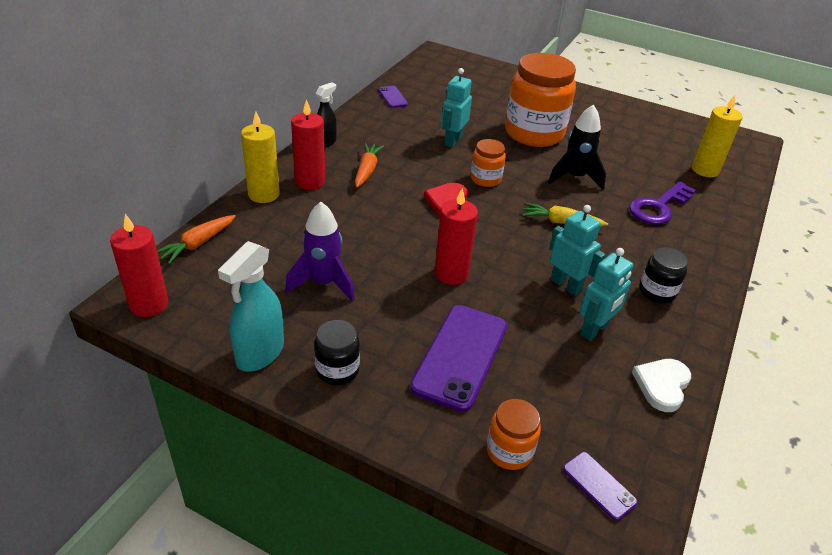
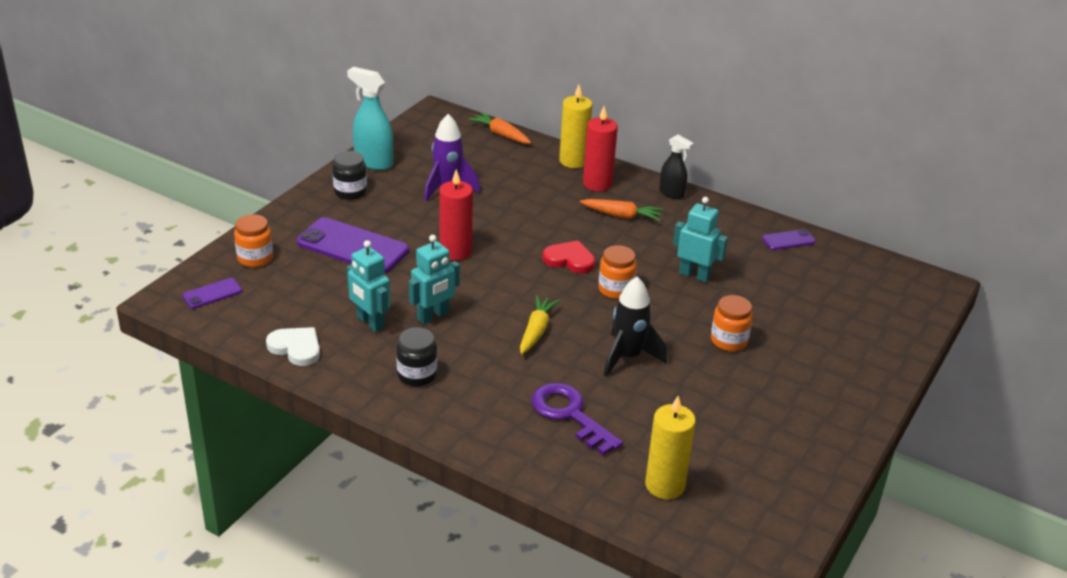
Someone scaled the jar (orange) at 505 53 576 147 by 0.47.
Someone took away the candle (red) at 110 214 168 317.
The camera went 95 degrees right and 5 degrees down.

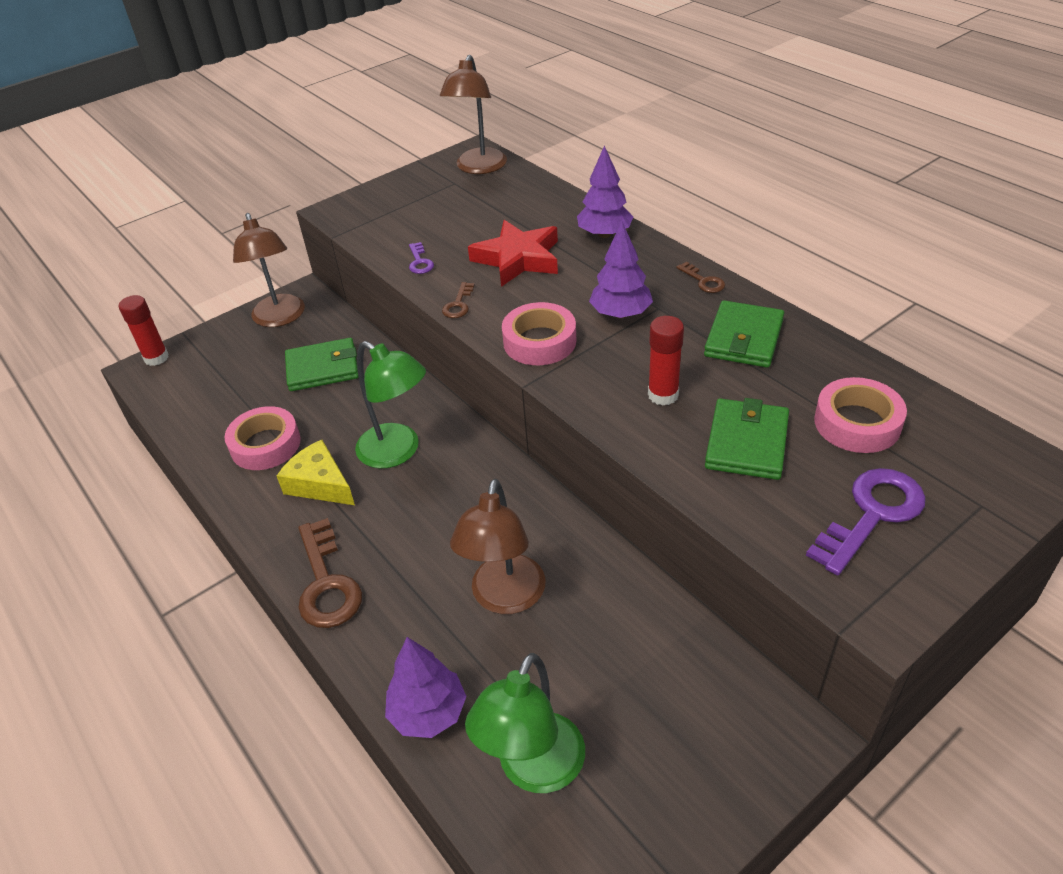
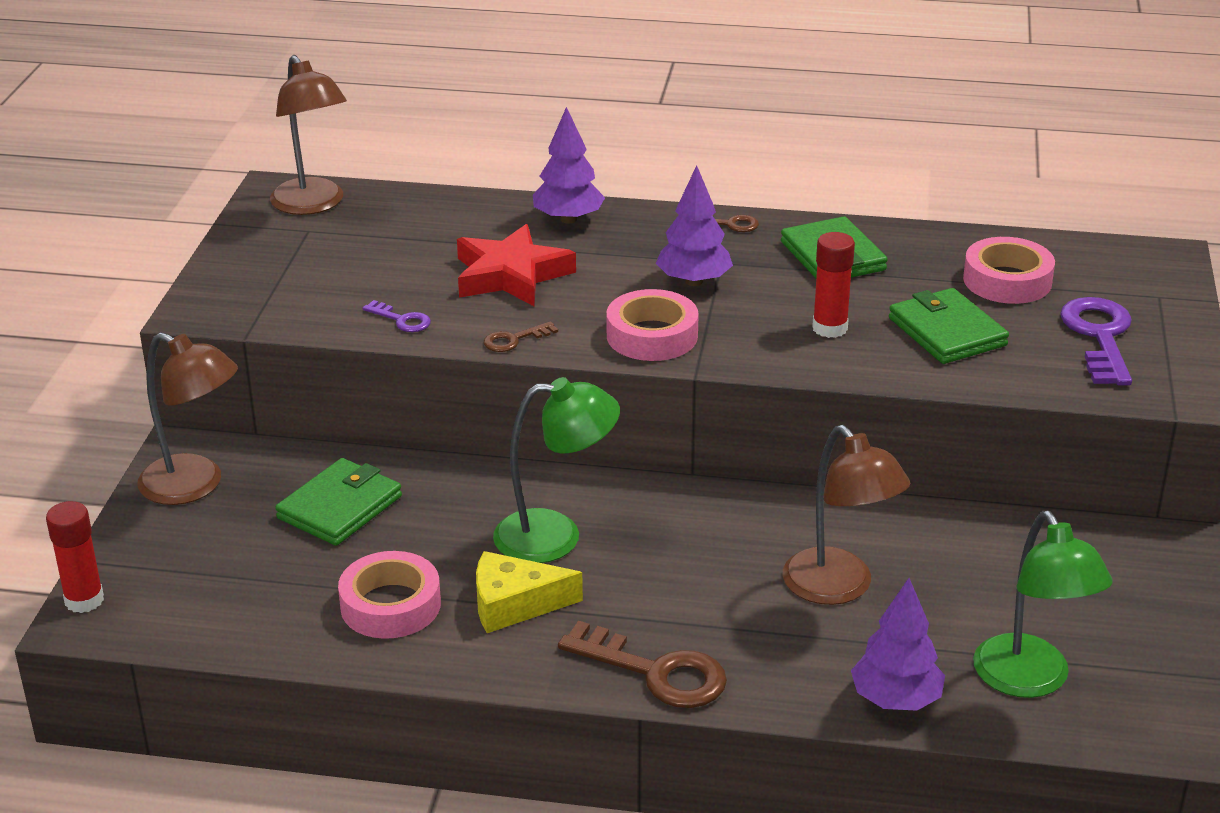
Someone rotated the key (brown) at 442 282 475 318 by 90 degrees clockwise.
The camera went 45 degrees left and 10 degrees down.

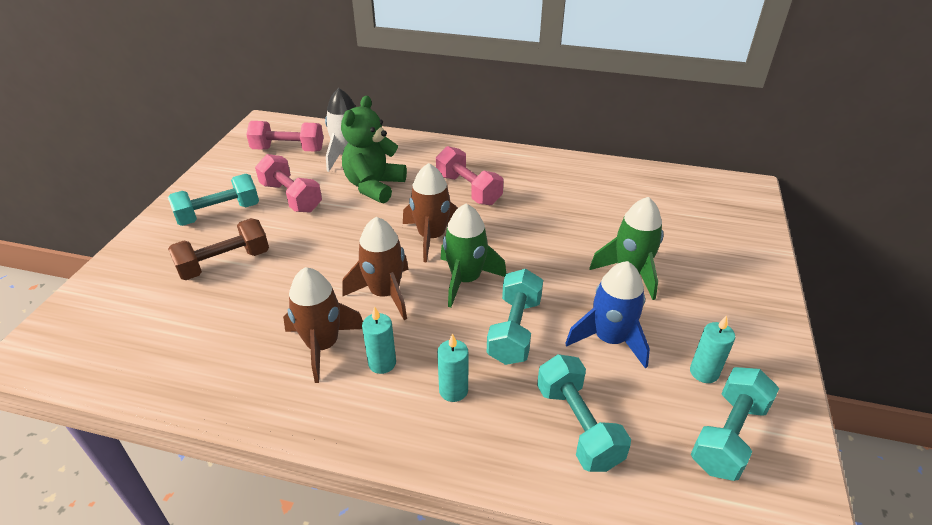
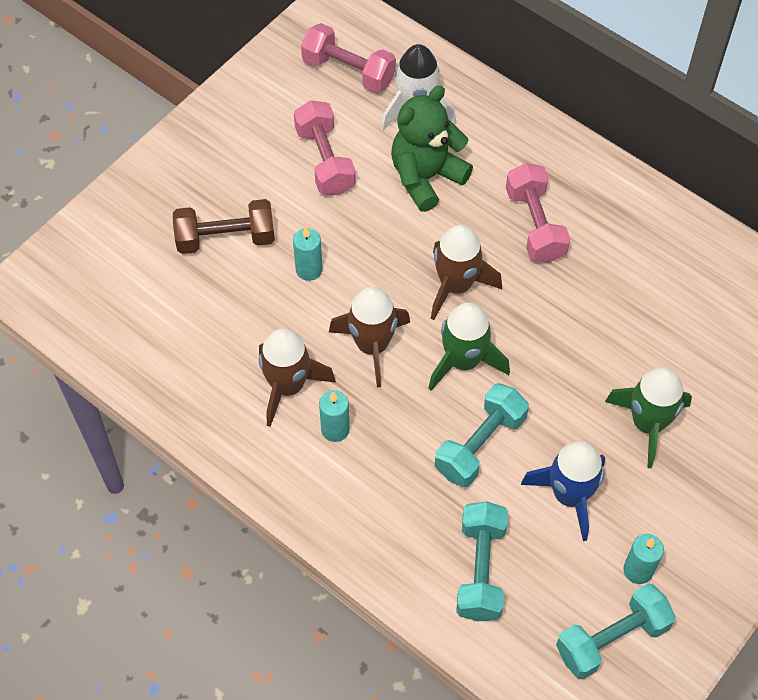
Someone took away the dumbbell (turquoise) at 168 174 259 226.
Someone carried the candle (turquoise) from 437 333 468 402 to 293 227 323 281.
The camera went 25 degrees right and 20 degrees up.

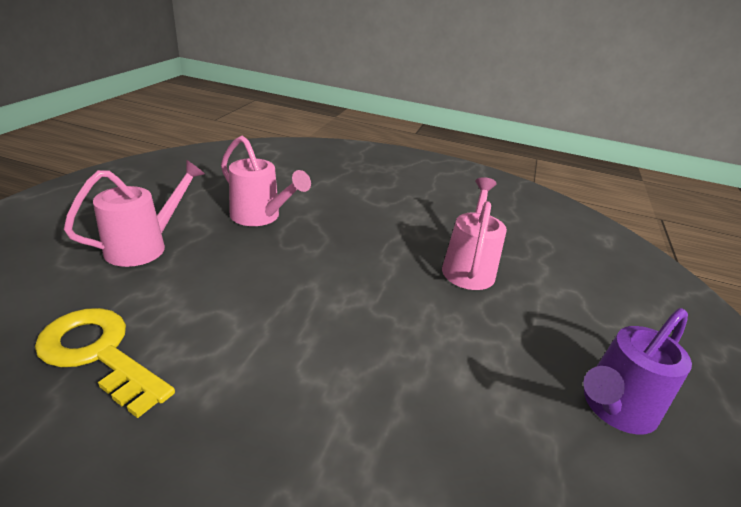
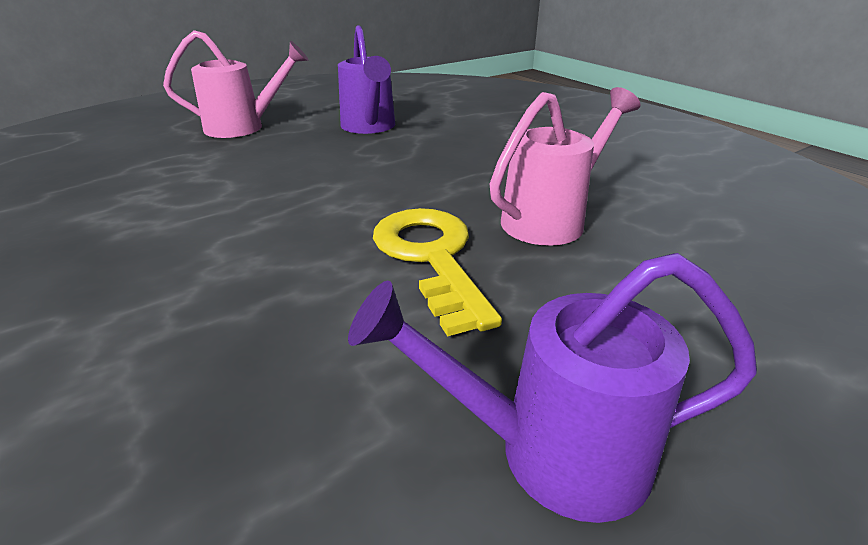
Someone repainted the watering can (pink) at 221 136 311 226, which became the watering can (purple) at 338 25 395 134.
Someone carried the key (yellow) from 35 308 175 418 to 373 208 502 337.
The camera went 40 degrees right and 0 degrees up.

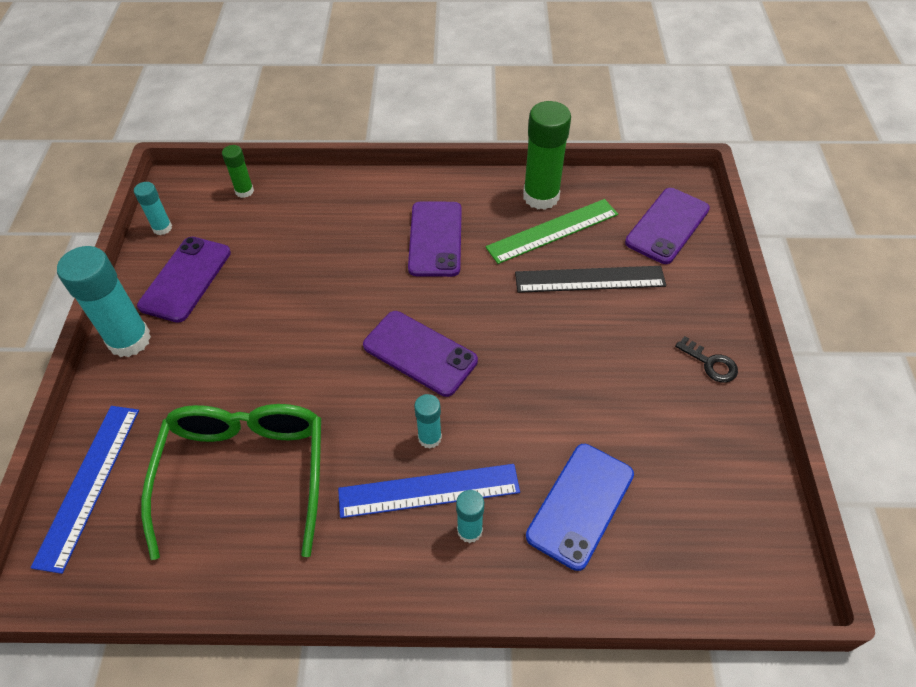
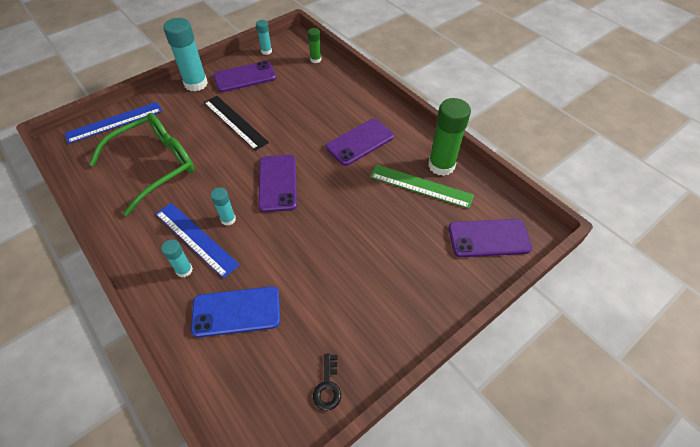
Someone carried the ruler (black) from 515 266 666 293 to 204 96 269 151.
Someone carried the key (black) from 675 336 738 383 to 313 354 341 411.
The camera went 50 degrees right and 0 degrees up.

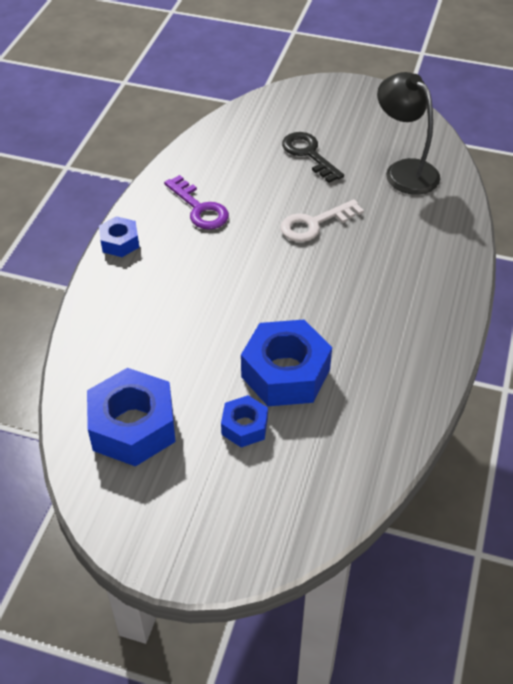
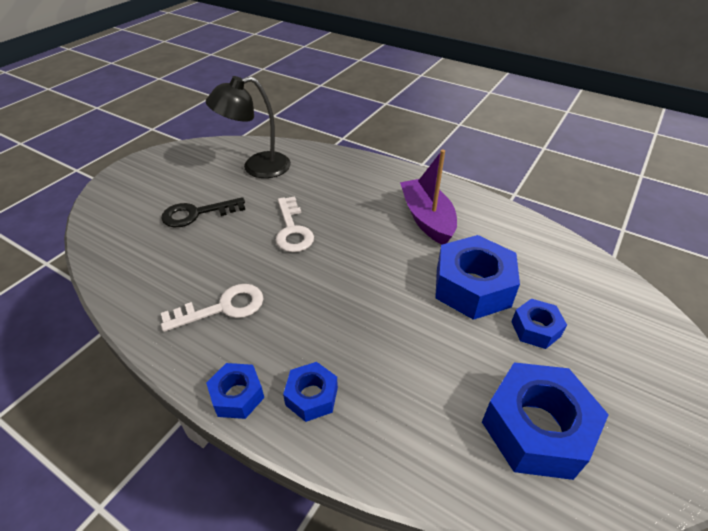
Someone repainted the key (purple) at 164 175 229 230, which became the key (white) at 161 284 264 332.
Someone put down the boat (purple) at 400 149 457 244.
Someone put down the nut (blue) at 283 362 338 422.
The camera went 75 degrees left and 5 degrees down.

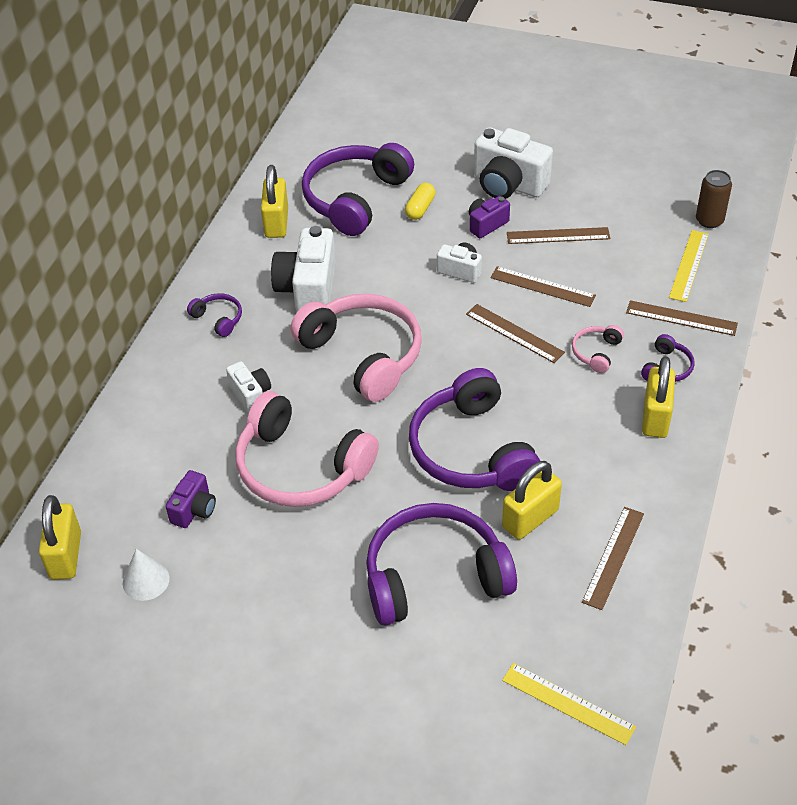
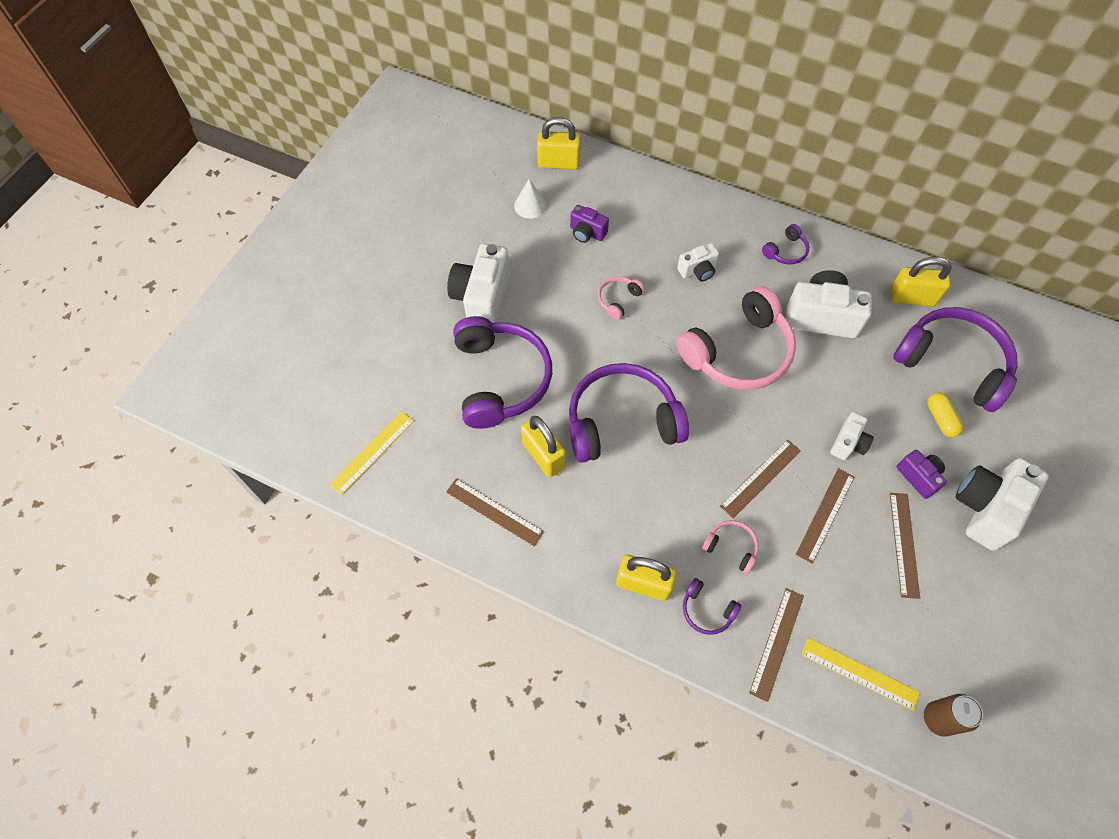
Someone rotated the capsule (yellow) at 405 183 435 220 by 45 degrees clockwise.
Someone scaled the headphones (pink) at 235 391 379 507 by 0.43.
Someone put down the camera (white) at 447 244 510 323.
The camera went 95 degrees right and 15 degrees up.

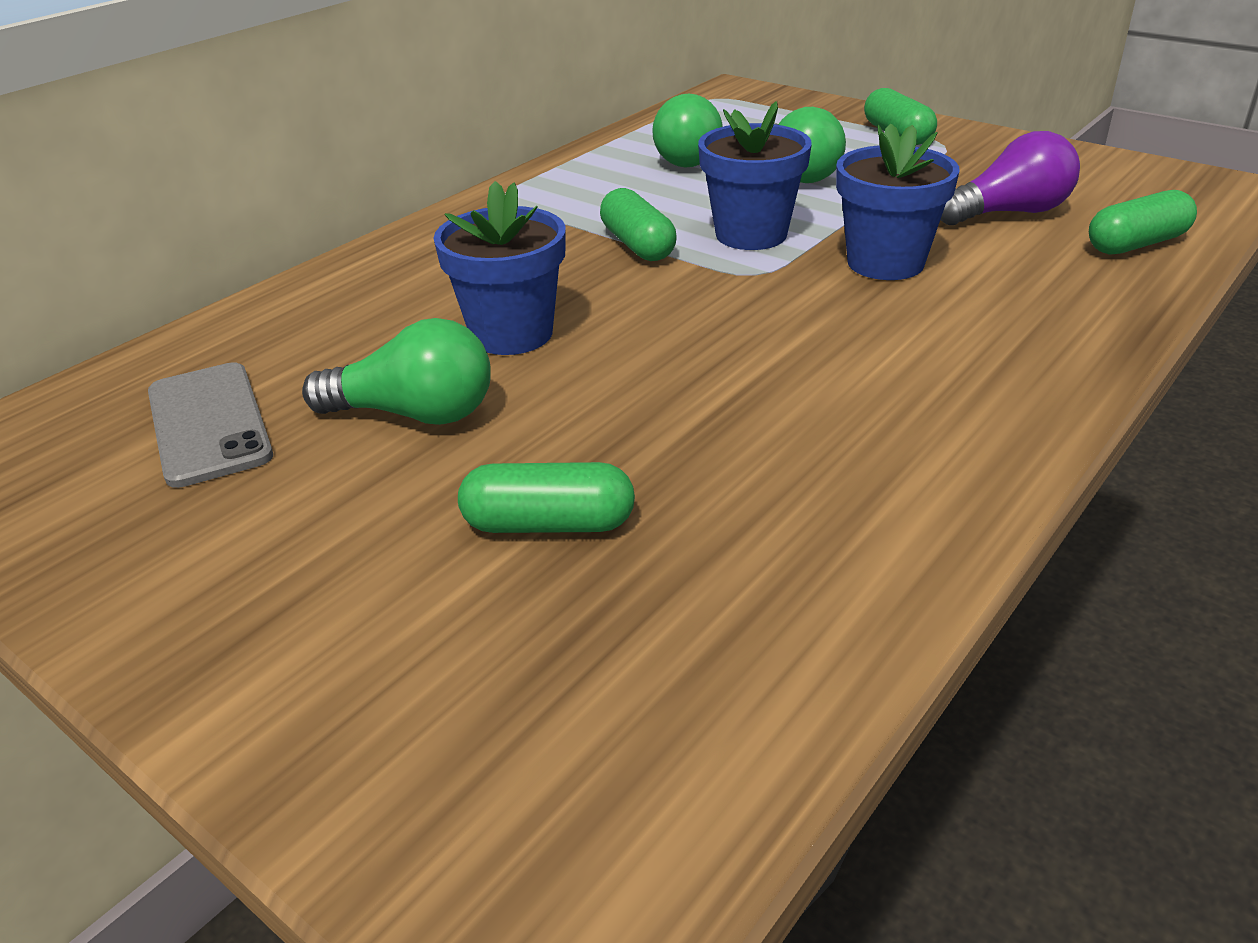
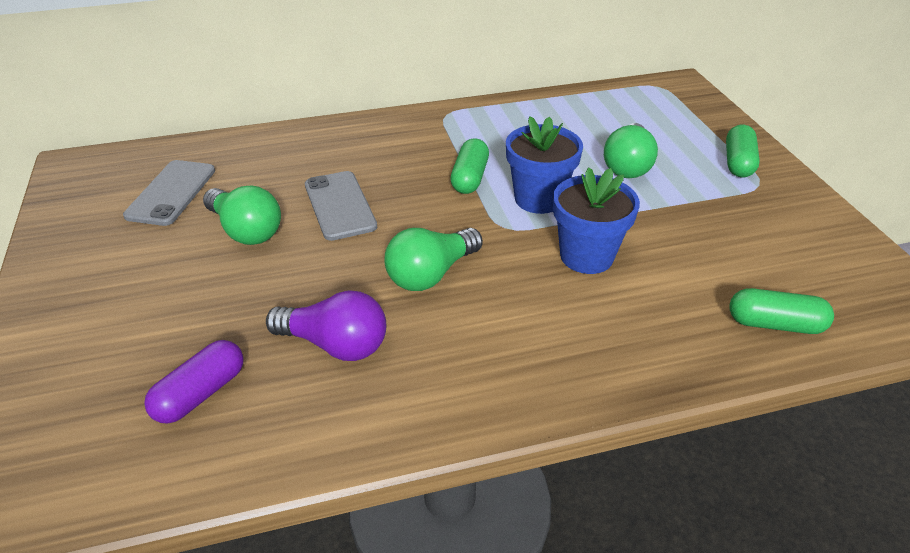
Someone carried the light bulb (green) from 652 94 723 167 to 385 228 483 291.
Someone carried the light bulb (purple) from 940 131 1080 225 to 266 290 386 361.
Someone swapped the flower pot (blue) at 433 181 565 355 for the phone (grey) at 305 171 377 241.
Someone took away the capsule (green) at 458 462 635 533.
Someone put down the capsule (purple) at 144 340 244 424.
The camera went 35 degrees right and 5 degrees up.

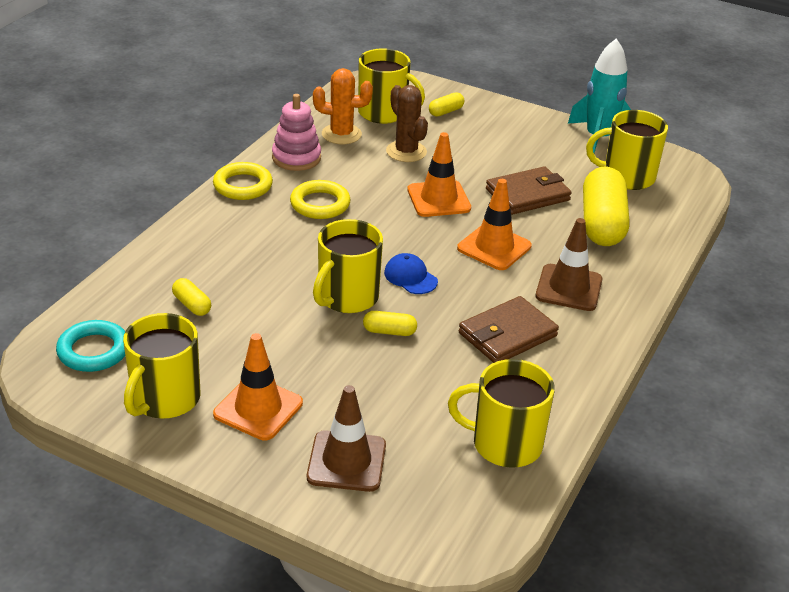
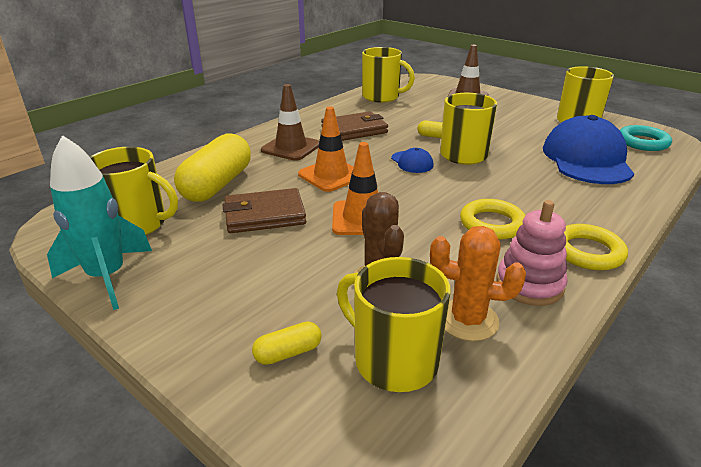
Someone swapped the capsule (yellow) at 172 278 211 316 for the cap (blue) at 543 115 634 184.
Someone took away the traffic cone (orange) at 213 333 303 441.
The camera went 165 degrees left and 5 degrees down.

